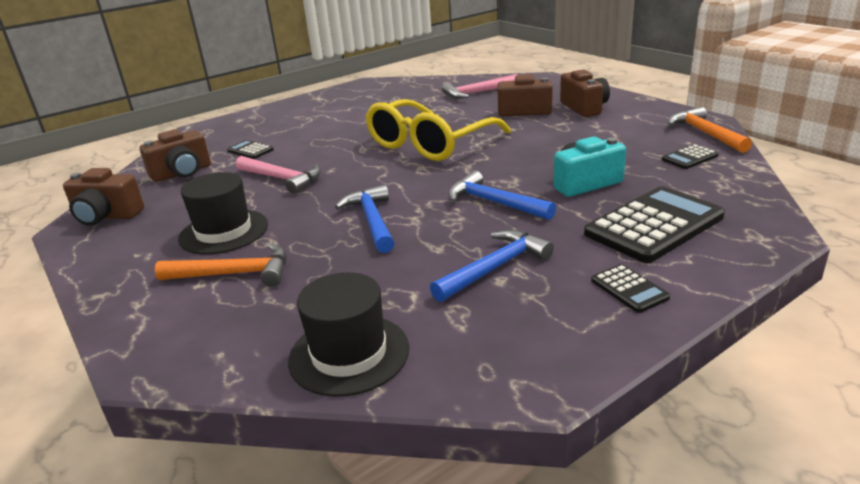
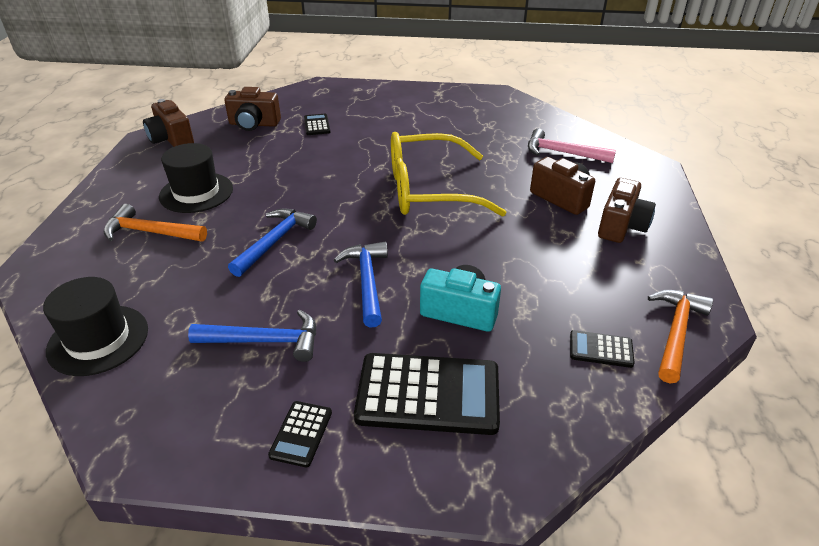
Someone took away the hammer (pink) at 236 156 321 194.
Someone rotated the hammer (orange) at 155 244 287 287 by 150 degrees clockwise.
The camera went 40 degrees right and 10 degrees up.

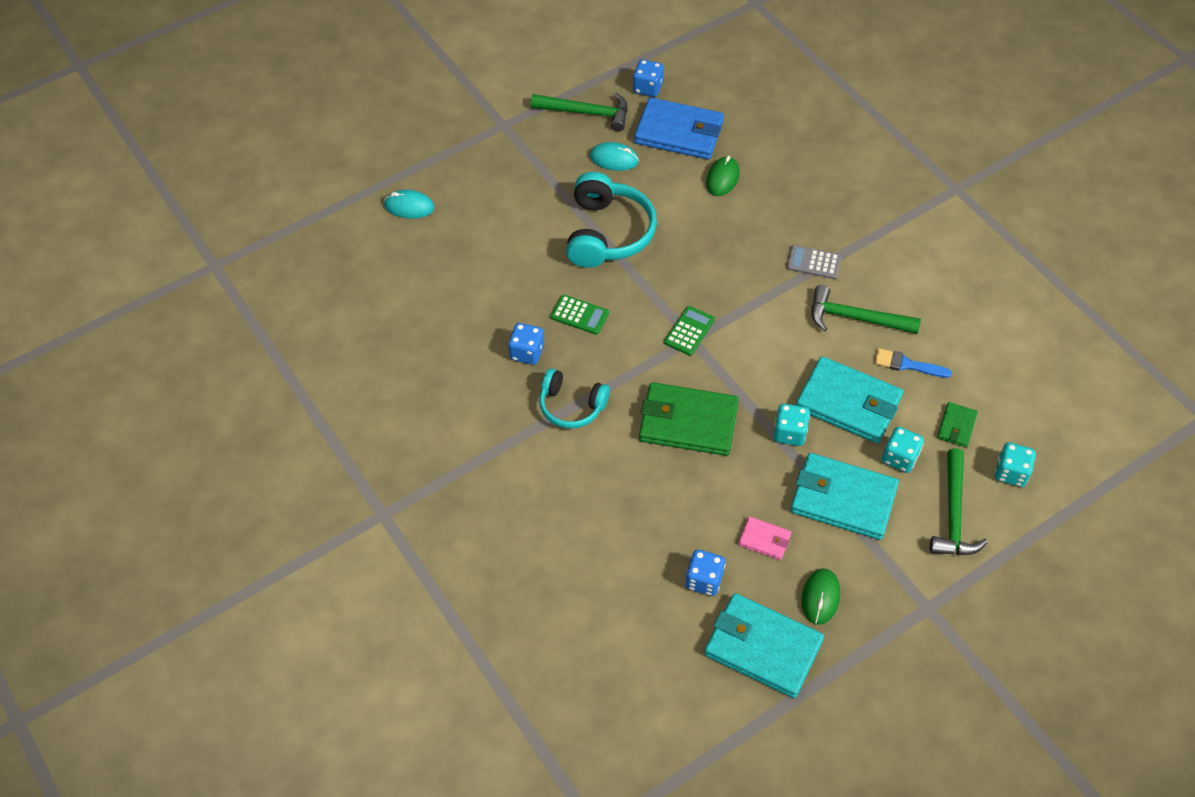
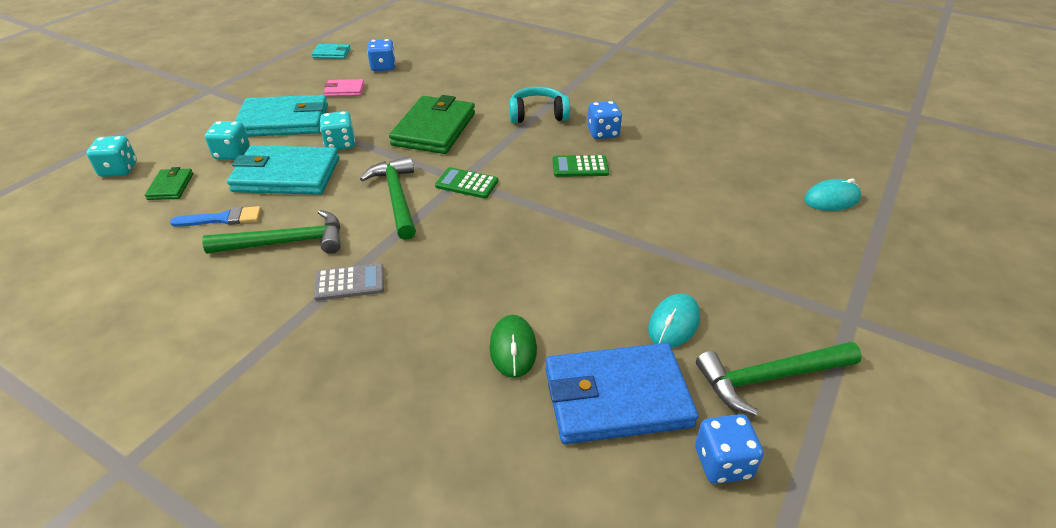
Someone rotated the mouse (turquoise) at 590 142 639 171 by 45 degrees counterclockwise.
Someone took away the headphones (turquoise) at 566 172 657 268.
Someone rotated the calculator (green) at 664 306 715 356 by 105 degrees clockwise.
Someone rotated the wallet (green) at 639 382 739 456 by 60 degrees counterclockwise.
Someone carried the hammer (green) from 930 448 988 555 to 360 157 416 240.
Someone took away the mouse (green) at 801 569 840 625.
Someone scaled the wallet (turquoise) at 704 593 824 698 by 0.48.
The camera went 155 degrees right and 15 degrees down.

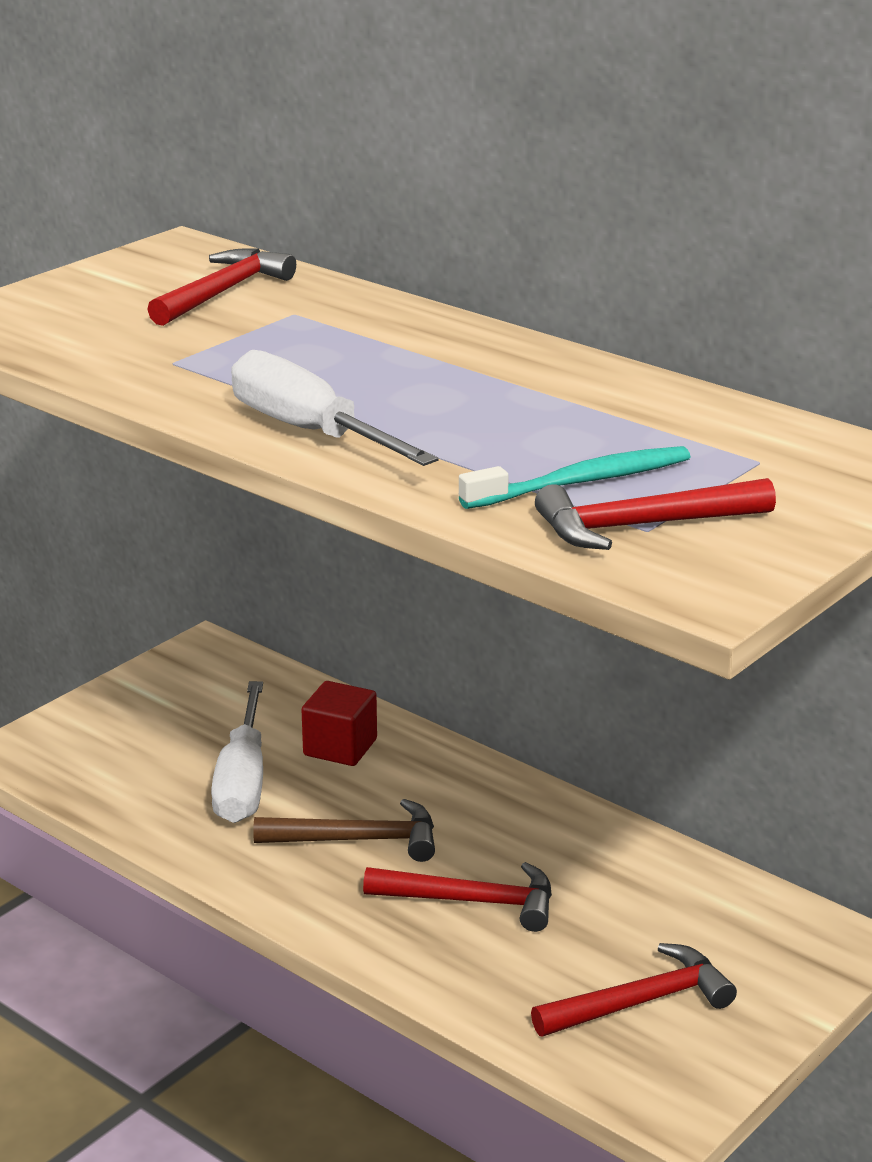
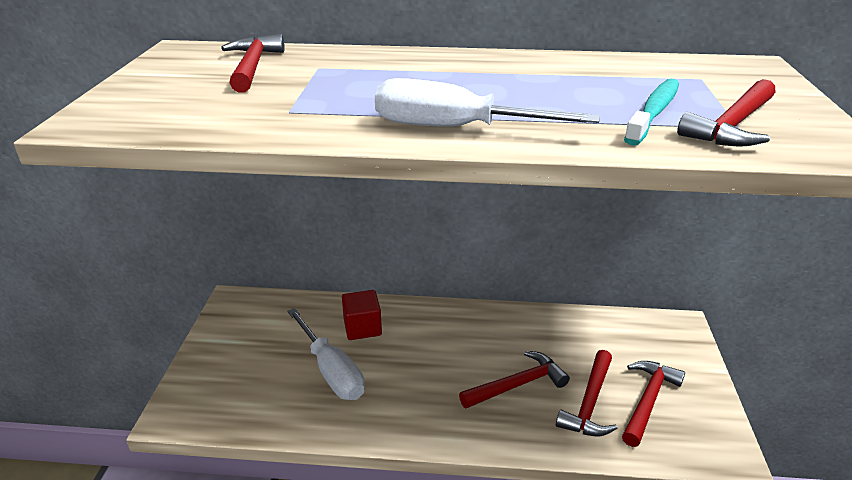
Someone took away the hammer (brown) at 253 799 435 862.
Someone put down the hammer (red) at 556 350 617 436.
The camera went 35 degrees left and 5 degrees up.

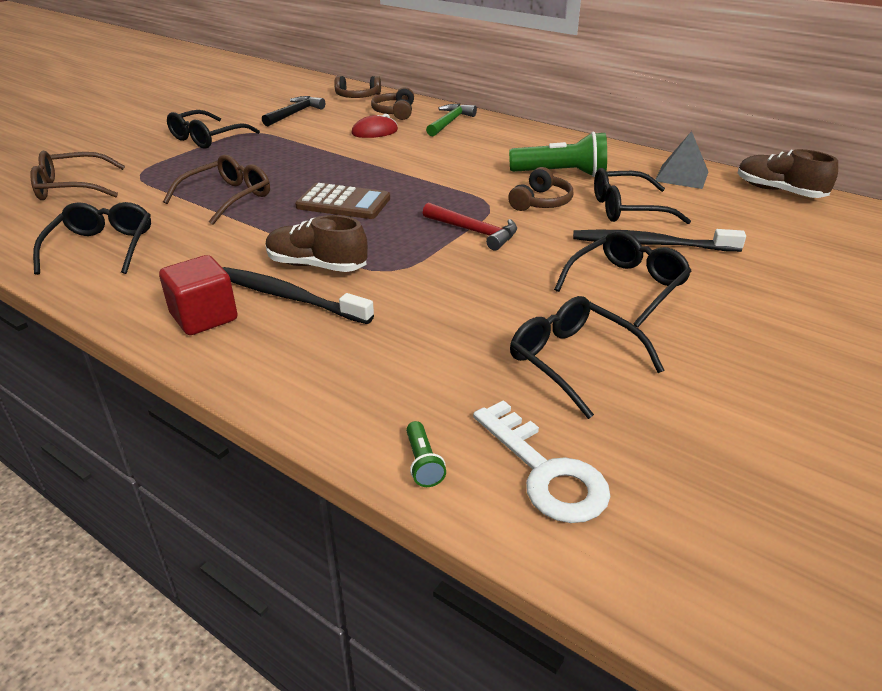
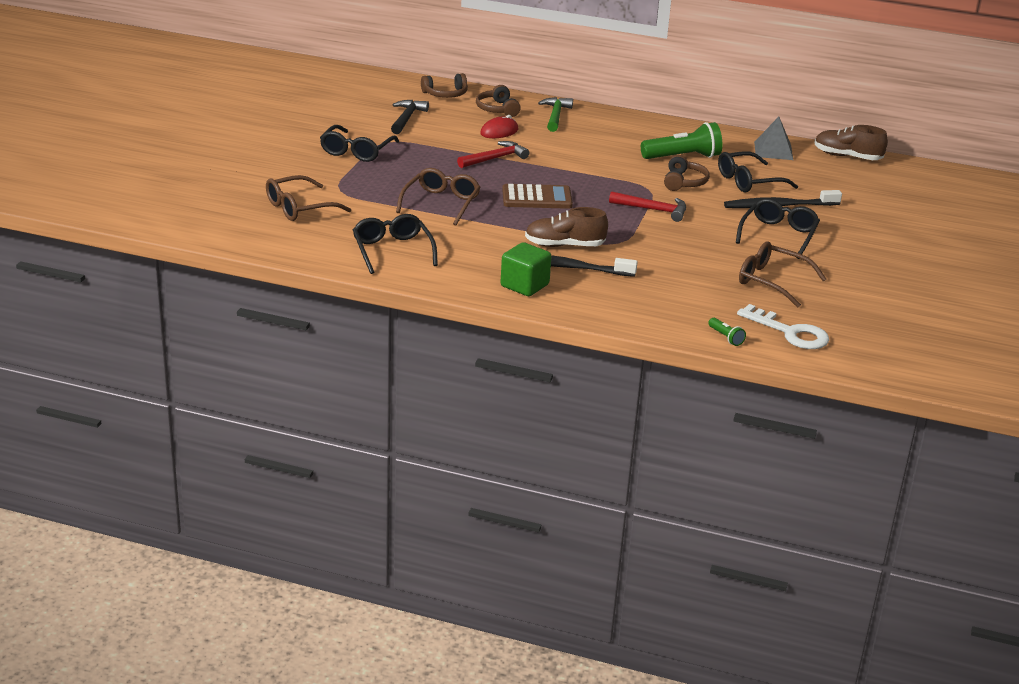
Someone repainted the cube (red) at 159 255 237 335, which became the cube (green) at 501 242 552 296.
Someone repainted the glasses (black) at 510 296 664 419, which became the glasses (brown) at 739 241 826 308.
Someone put down the hammer (red) at 457 141 529 168.
The camera went 20 degrees left and 5 degrees down.

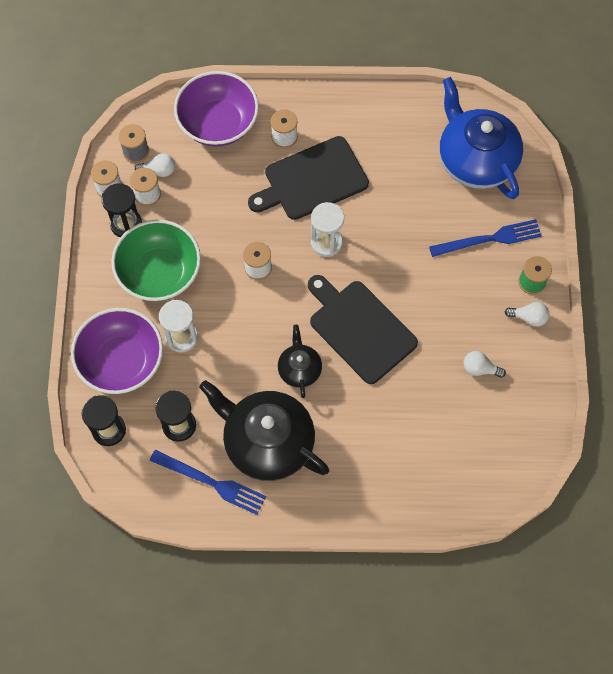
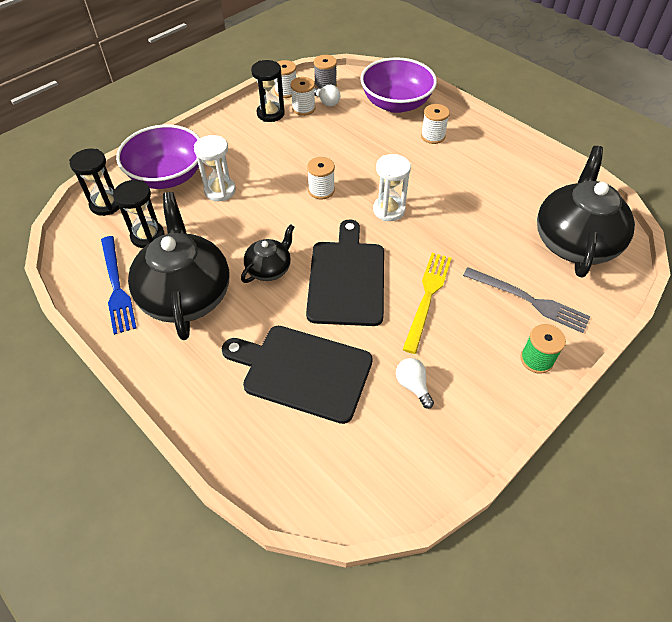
Someone repainted the teapot (blue) at 439 77 523 199, which became the teapot (black) at 537 146 635 278.
Someone carried the cutting board (black) from 248 136 369 220 to 222 326 373 424.
Someone repainted the fork (blue) at 429 219 542 257, which became the fork (grey) at 463 267 591 333.
Someone took away the bowl (green) at 111 220 201 301.
Someone took away the light bulb (white) at 505 302 549 327.
Someone put down the fork (yellow) at 402 253 452 354.
The camera went 45 degrees right and 15 degrees down.

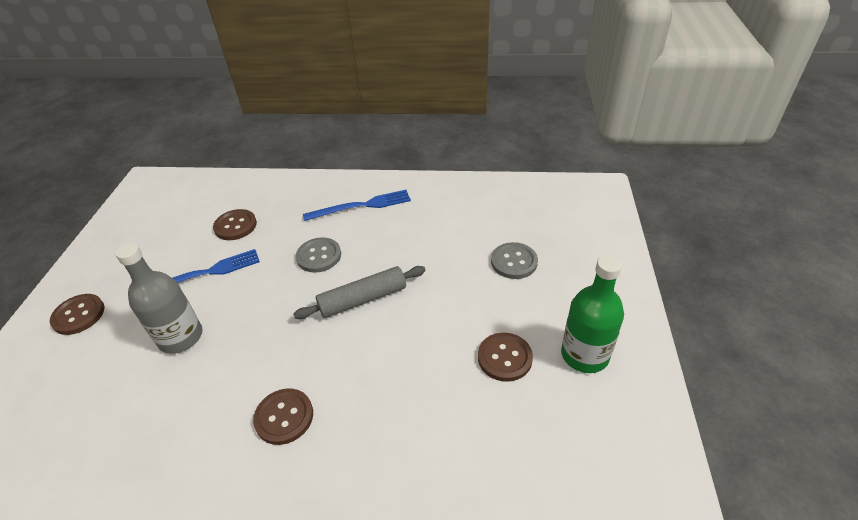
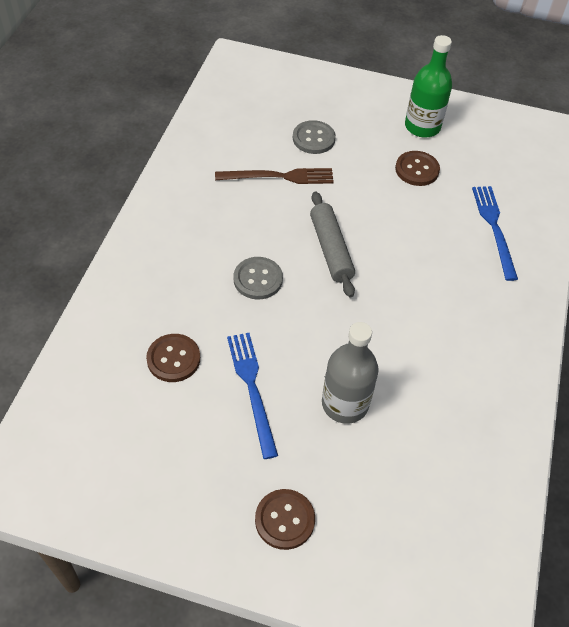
Someone carried the fork (blue) from 303 190 411 221 to 472 186 518 281.
Someone took away the button (brown) at 253 388 313 445.
Someone put down the fork (brown) at 215 168 334 184.
The camera went 85 degrees left and 10 degrees up.

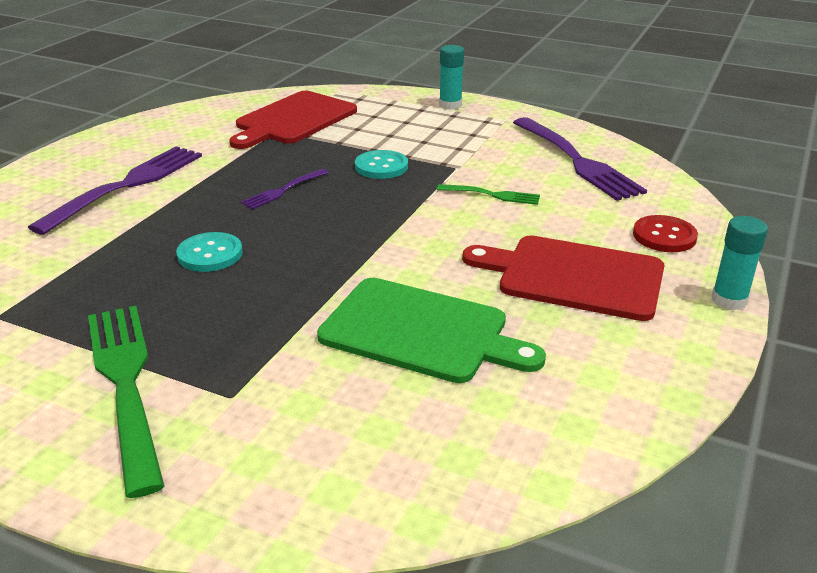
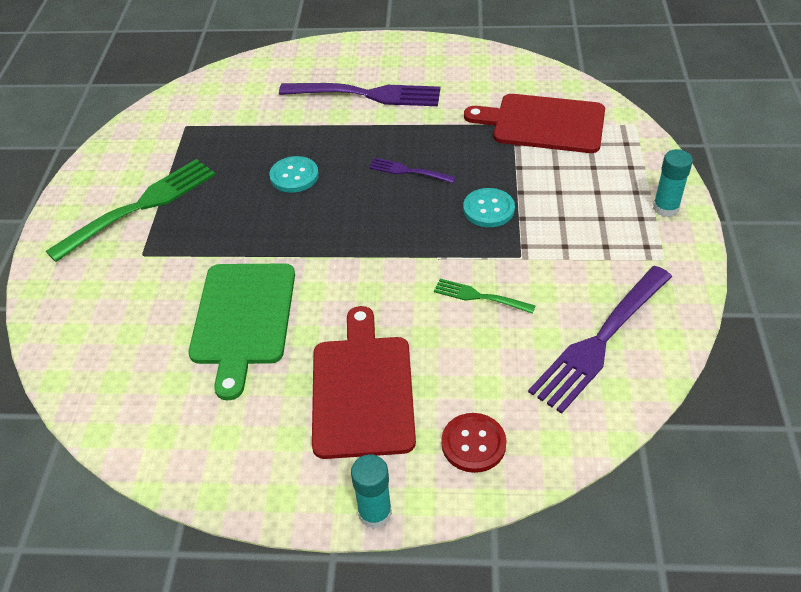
Someone rotated the fork (green) at 437 184 540 205 by 120 degrees clockwise.
The camera went 70 degrees right and 15 degrees up.

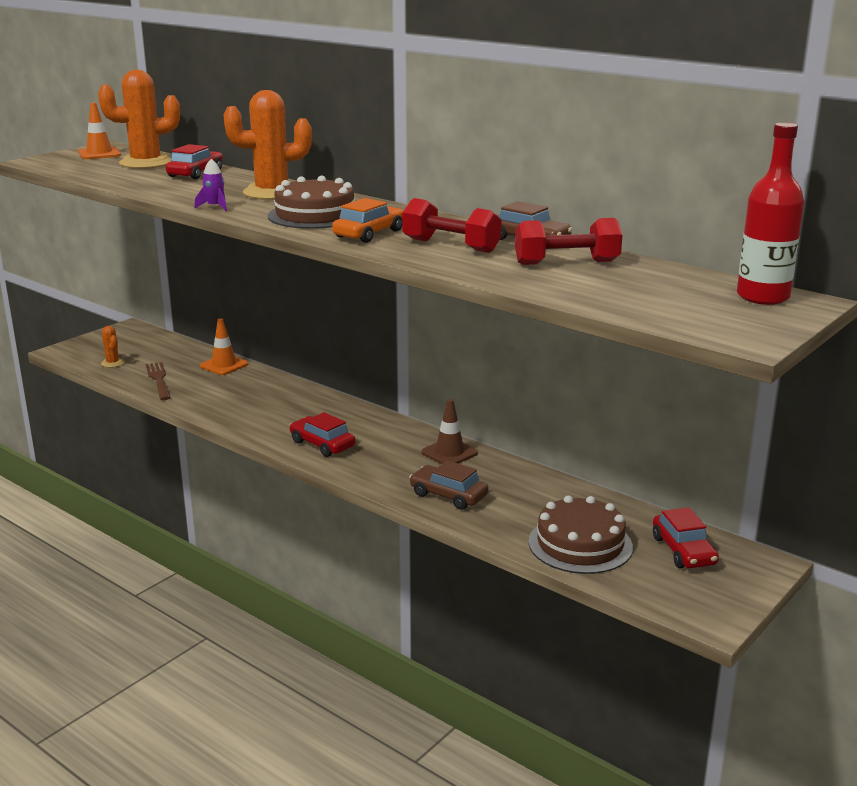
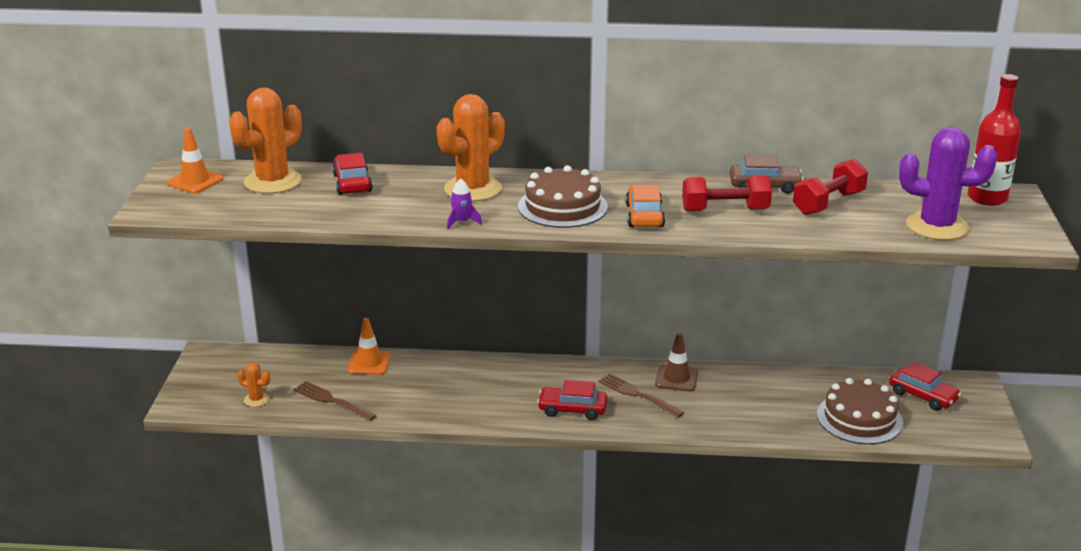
Someone took away the car (brown) at 409 460 489 510.
Someone put down the cactus (purple) at 899 127 997 240.
Someone put down the fork (brown) at 598 373 684 418.
The camera went 35 degrees left and 5 degrees up.

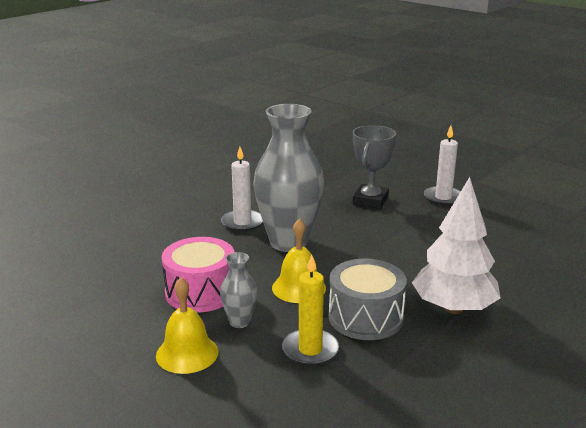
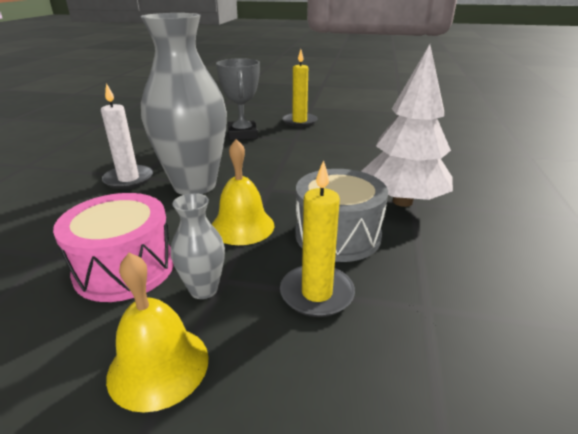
Someone repainted the candle (white) at 424 126 461 206, which became the candle (yellow) at 282 49 317 127.
The camera went 30 degrees left and 5 degrees up.

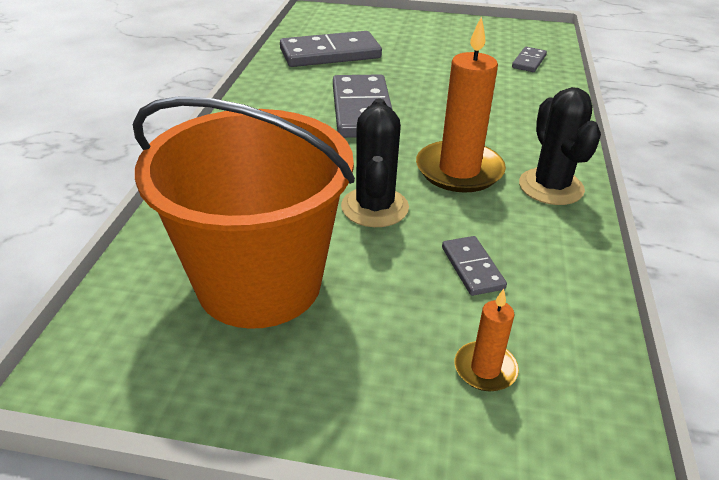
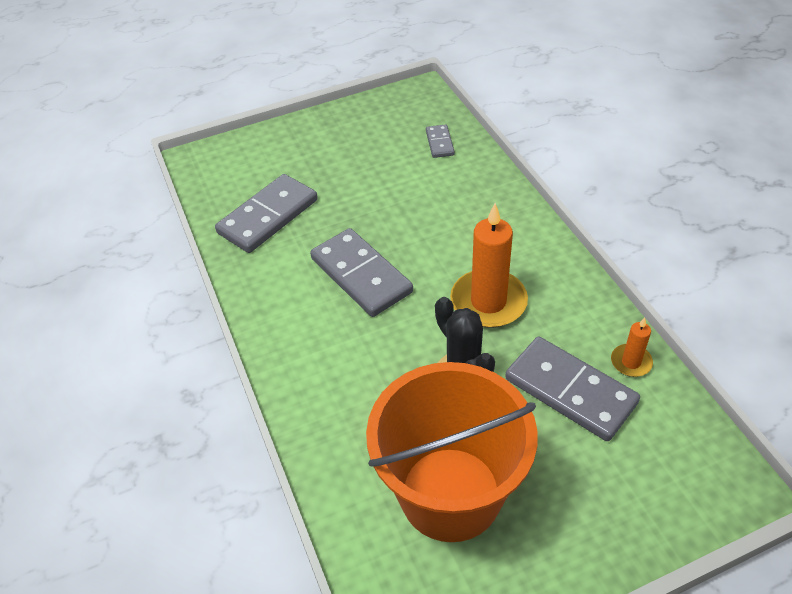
Someone took away the cactus (black) at 519 87 601 205.
Someone scaled the domino (grey) at 442 236 507 296 by 2.03.
Someone carried the candle (orange) from 455 289 519 391 to 611 317 653 377.
The camera went 30 degrees left and 10 degrees up.

